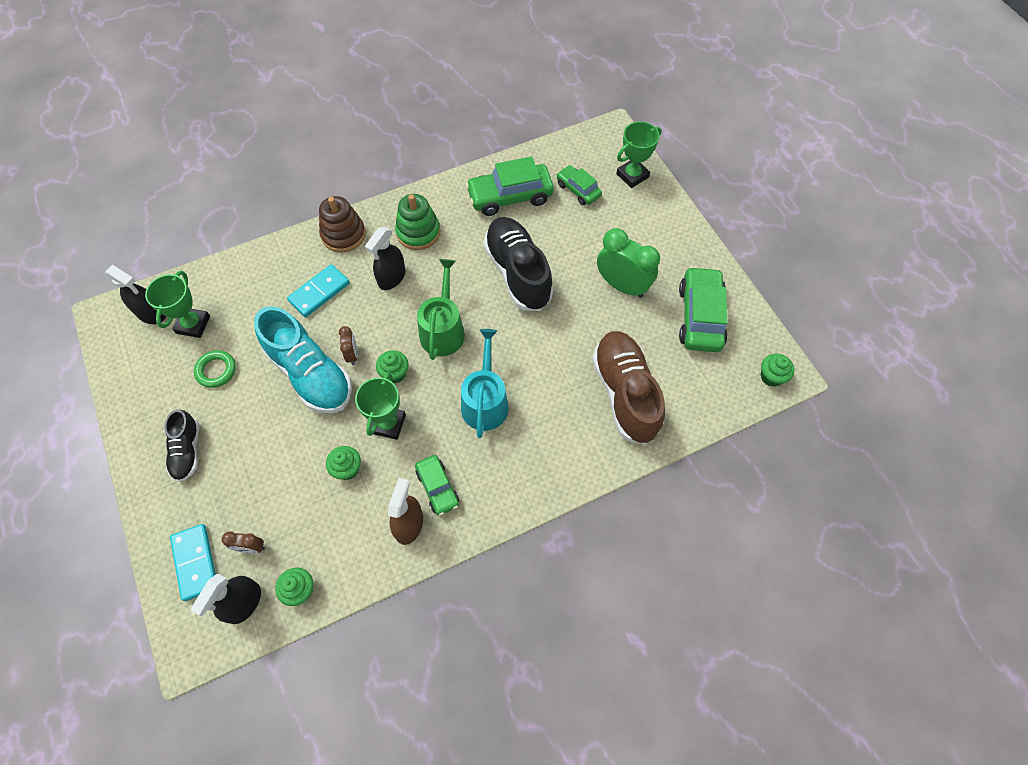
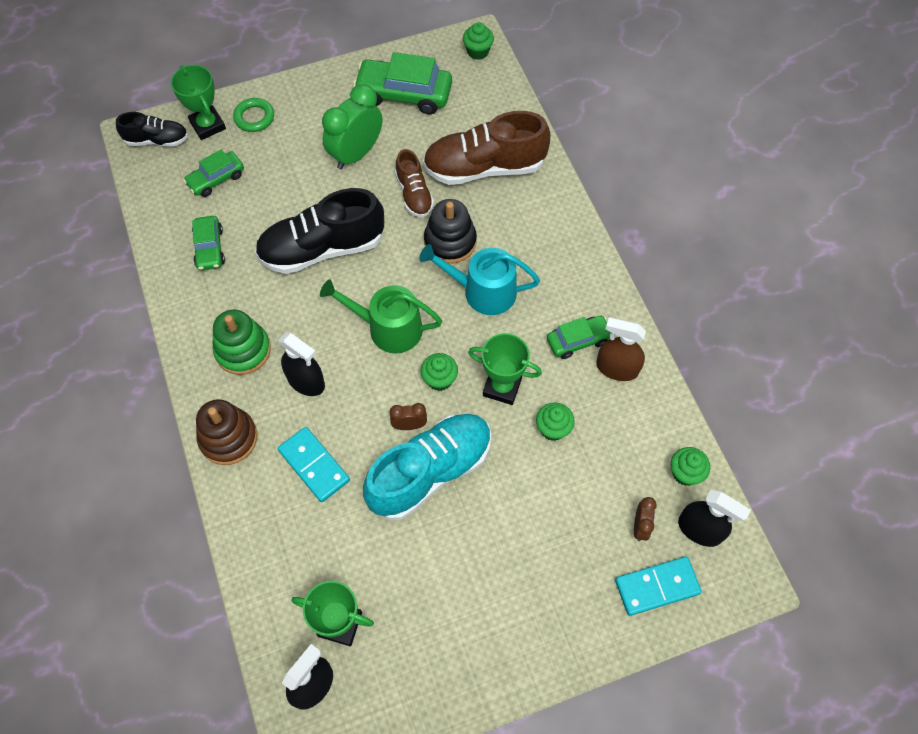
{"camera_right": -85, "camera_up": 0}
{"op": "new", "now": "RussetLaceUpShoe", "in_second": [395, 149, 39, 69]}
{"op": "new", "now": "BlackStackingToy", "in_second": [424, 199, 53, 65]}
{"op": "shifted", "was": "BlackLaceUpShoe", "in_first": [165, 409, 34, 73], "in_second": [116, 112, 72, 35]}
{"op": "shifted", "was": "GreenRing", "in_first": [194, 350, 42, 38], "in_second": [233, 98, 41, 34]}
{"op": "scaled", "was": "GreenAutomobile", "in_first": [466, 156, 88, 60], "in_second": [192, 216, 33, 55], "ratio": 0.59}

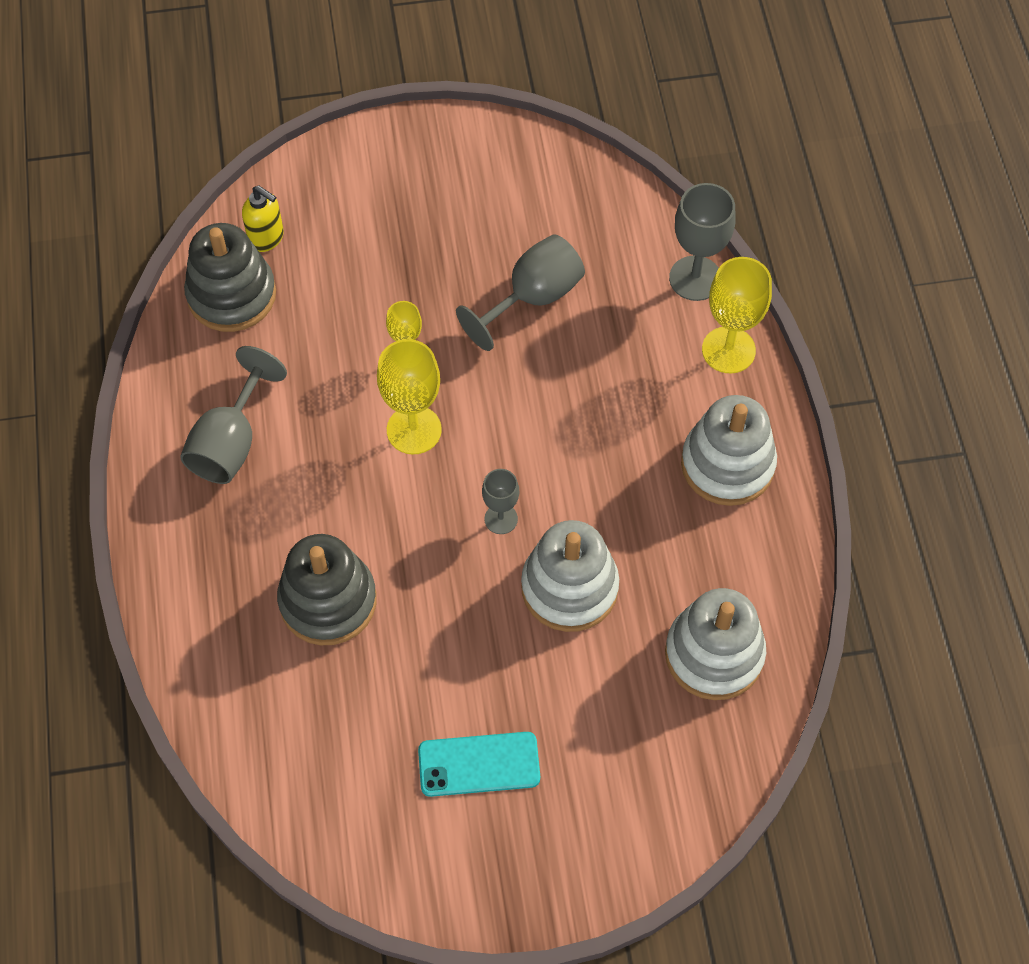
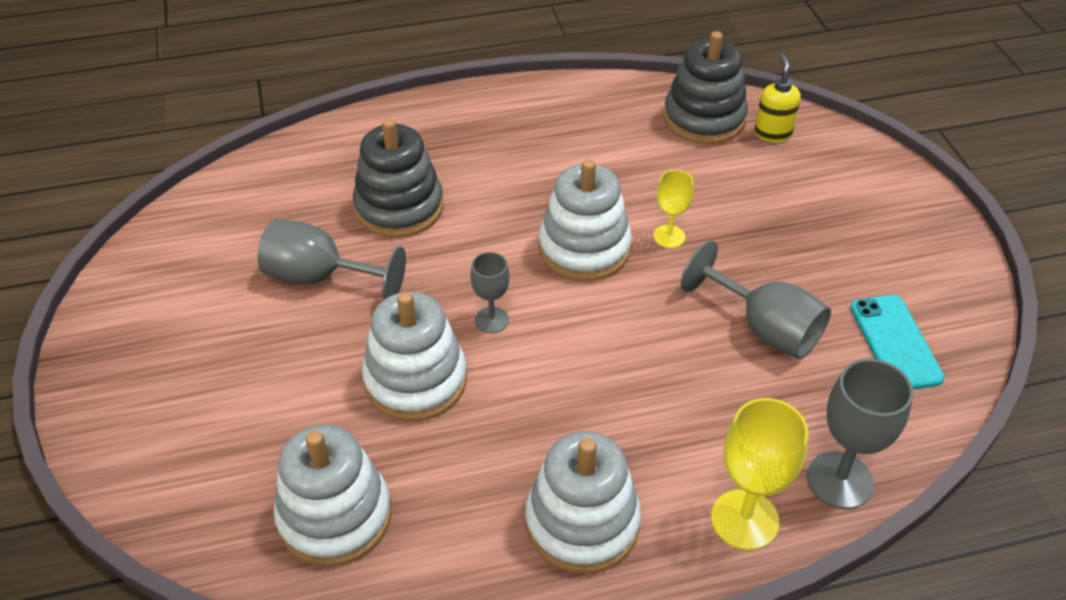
{"camera_right": 85, "camera_up": -15}
{"op": "shifted", "was": "GrayChalice", "in_first": [180, 346, 107, 138], "in_second": [258, 219, 148, 80]}
{"op": "shifted", "was": "TealSmartphone", "in_first": [418, 732, 122, 65], "in_second": [850, 295, 95, 95]}
{"op": "swapped", "was": "YellowChalice", "now": "PureWhiteStackingToy", "in_first": [377, 339, 65, 116], "in_second": [539, 159, 93, 122]}
{"op": "rotated", "was": "YellowSoapPump", "in_first": [242, 186, 42, 66], "in_second": [755, 54, 46, 88], "clockwise": 150}

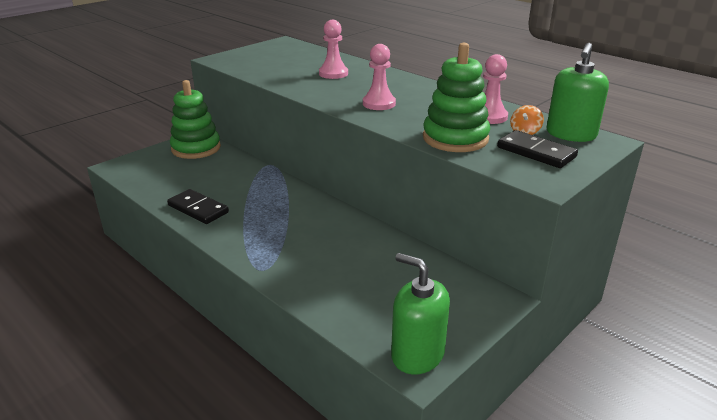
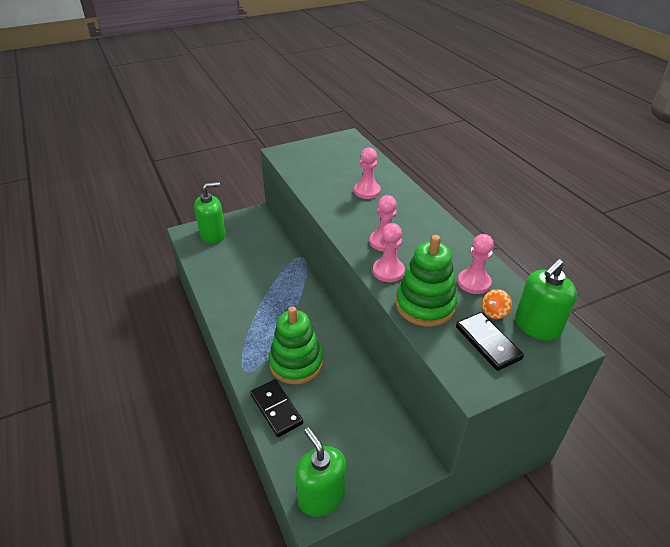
{"camera_right": 20, "camera_up": 10}
{"op": "new", "now": "GreenSoapPump", "in_second": [194, 182, 32, 61]}
{"op": "new", "now": "PinkGamePawn", "in_second": [373, 223, 32, 59]}
{"op": "shifted", "was": "BlackDominoPiece", "in_first": [167, 189, 62, 35], "in_second": [250, 379, 53, 58]}
{"op": "shifted", "was": "GreenStackingToy", "in_first": [170, 80, 51, 79], "in_second": [269, 307, 54, 77]}

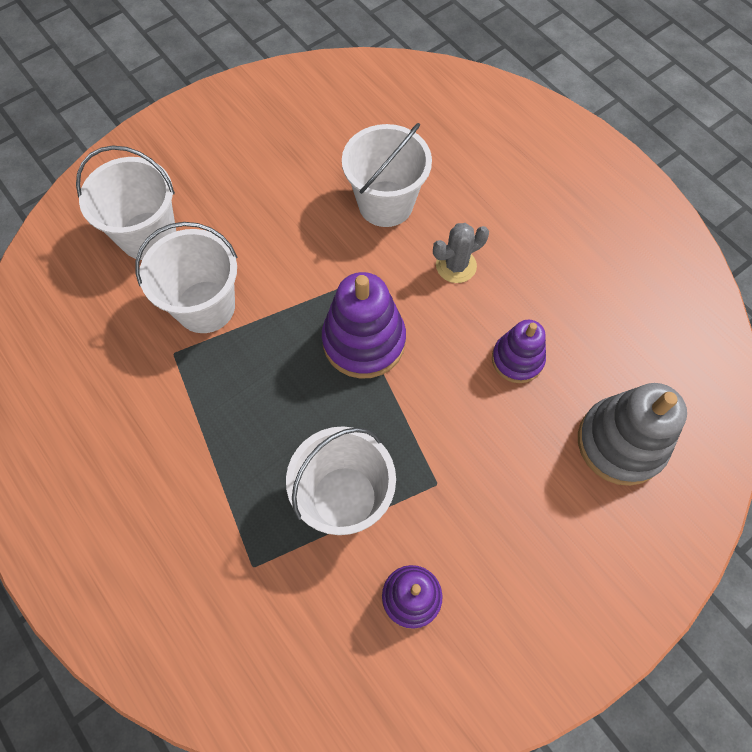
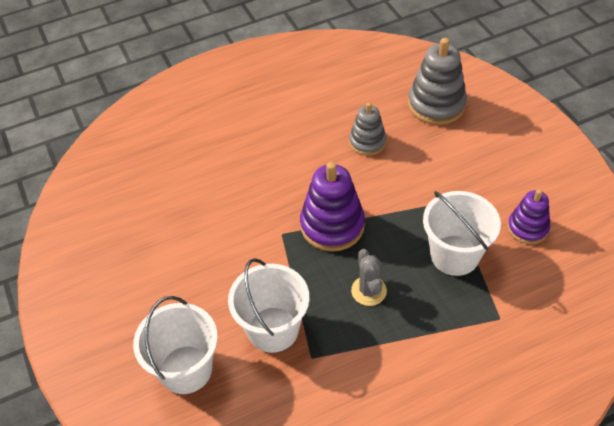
{"camera_right": -75, "camera_up": -15}
{"op": "gone", "was": "PureWhiteSandBucket", "in_first": [342, 123, 90, 104]}
{"op": "shifted", "was": "GrayPricklyPlant", "in_first": [433, 223, 56, 60], "in_second": [351, 249, 36, 57]}
{"op": "repainted", "was": "RoyalPurpleStackingToy", "now": "GrayStackingToy", "in_first": [492, 320, 54, 63], "in_second": [349, 103, 37, 53]}

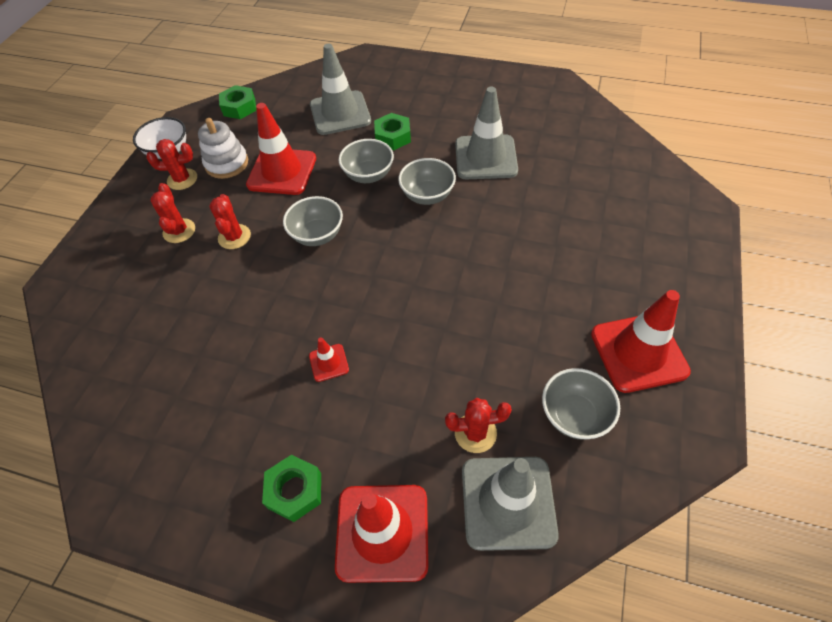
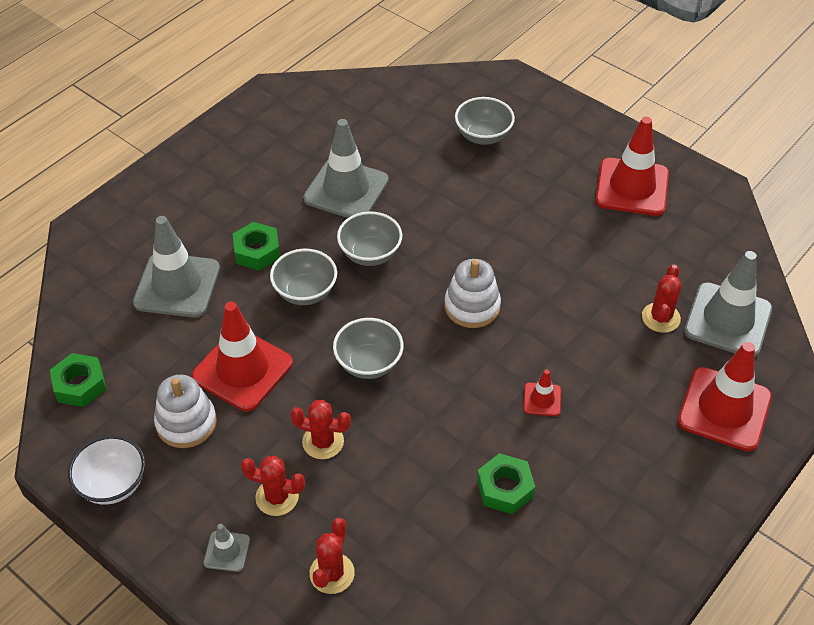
{"camera_right": -70, "camera_up": -5}
{"op": "new", "now": "GrayTrafficCone", "in_second": [203, 524, 47, 48]}
{"op": "new", "now": "PureWhiteStackingToy", "in_second": [445, 259, 56, 69]}
{"op": "shifted", "was": "ScarletPricklyPlant", "in_first": [146, 139, 51, 51], "in_second": [309, 518, 46, 76]}
{"op": "shifted", "was": "GreenHexagonNut", "in_first": [262, 455, 59, 67], "in_second": [477, 453, 58, 61]}
{"op": "shifted", "was": "GrayServingBowl", "in_first": [542, 368, 78, 72], "in_second": [455, 97, 60, 48]}

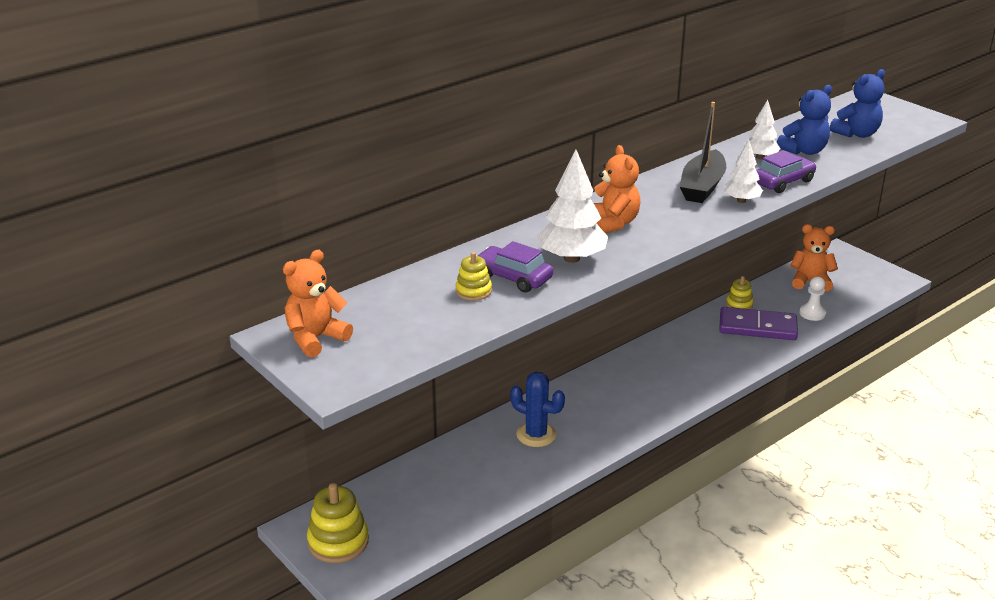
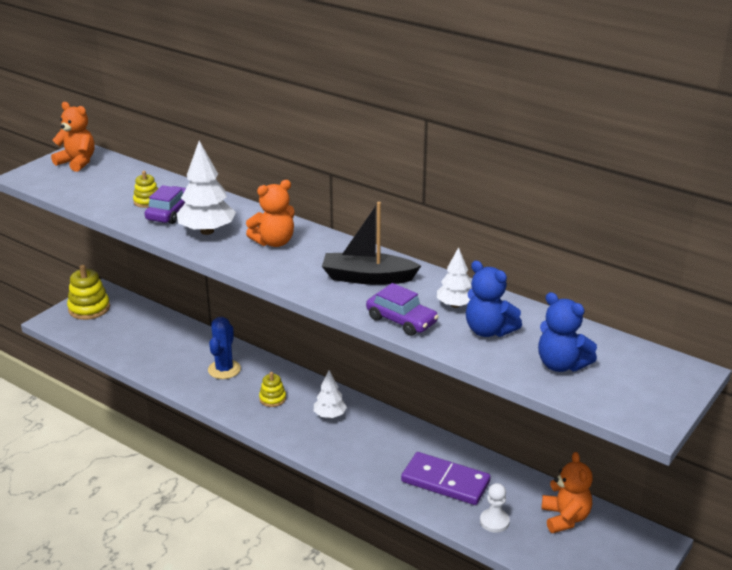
{"camera_right": 75, "camera_up": 0}
{"op": "shifted", "was": "PureWhiteToyTree", "in_first": [723, 140, 40, 63], "in_second": [314, 370, 33, 48]}
{"op": "shifted", "was": "YellowStackingToy", "in_first": [726, 276, 28, 33], "in_second": [259, 372, 27, 35]}
{"op": "rotated", "was": "RoyalPurpleDominoPiece", "in_first": [719, 307, 79, 33], "in_second": [401, 452, 90, 53], "clockwise": -60}

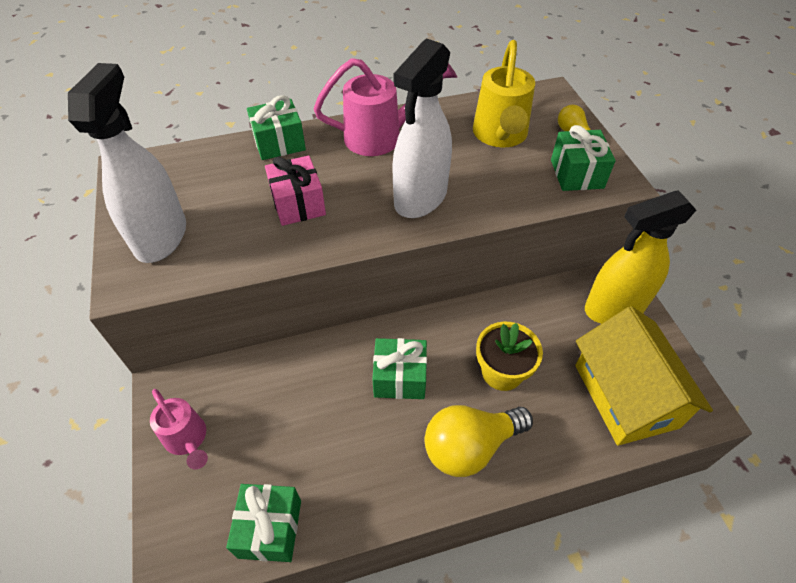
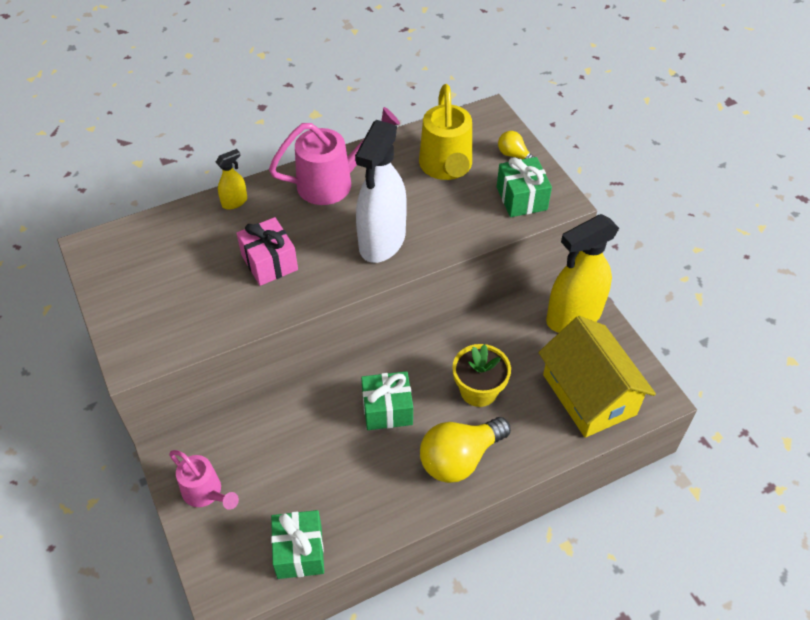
{"camera_right": -10, "camera_up": 0}
{"op": "gone", "was": "PureWhiteSprayer", "in_first": [68, 63, 118, 200]}
{"op": "swapped", "was": "GreenPresent", "now": "YellowSprayer", "in_first": [247, 95, 59, 65], "in_second": [216, 149, 31, 61]}

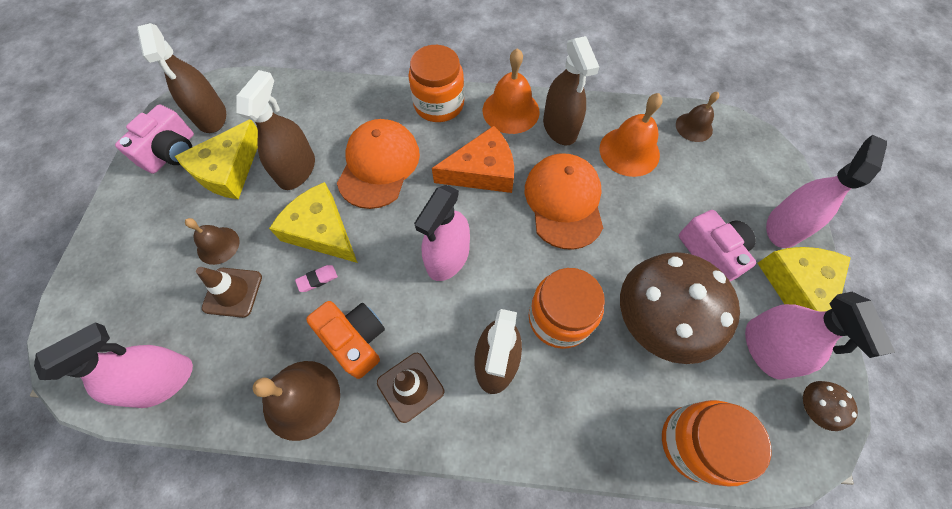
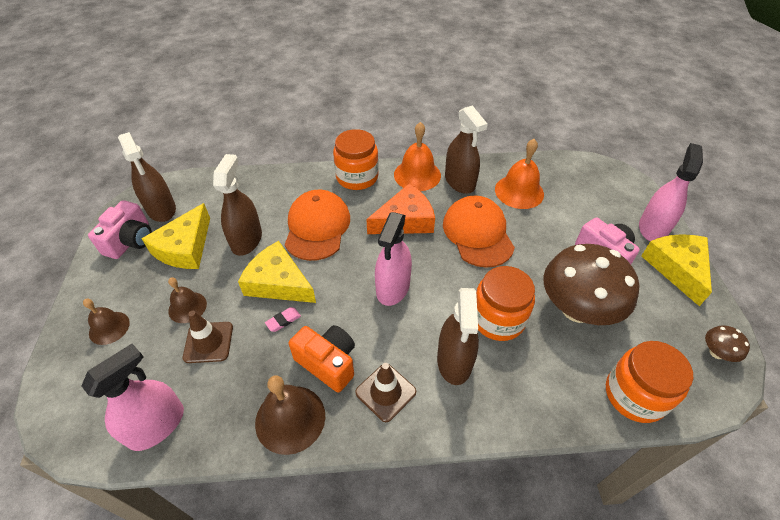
{"camera_right": -10, "camera_up": -15}
{"op": "gone", "was": "PinkSprayer", "in_first": [745, 292, 150, 87]}
{"op": "shifted", "was": "RussetBell", "in_first": [676, 92, 43, 50], "in_second": [83, 299, 47, 46]}

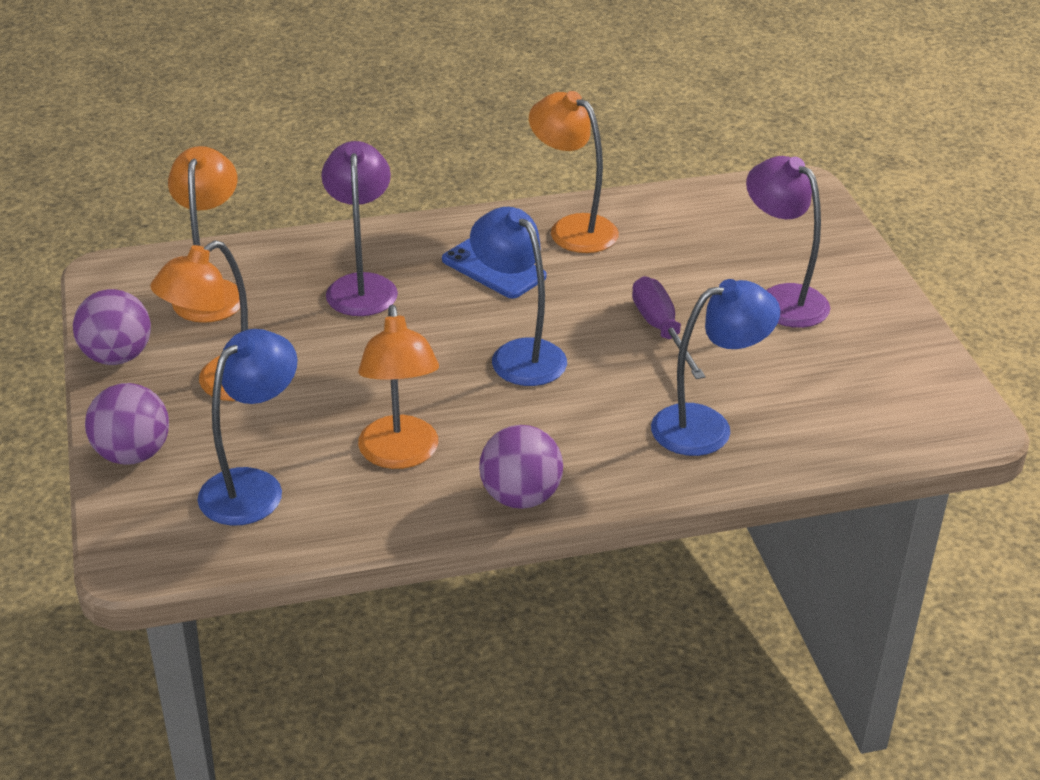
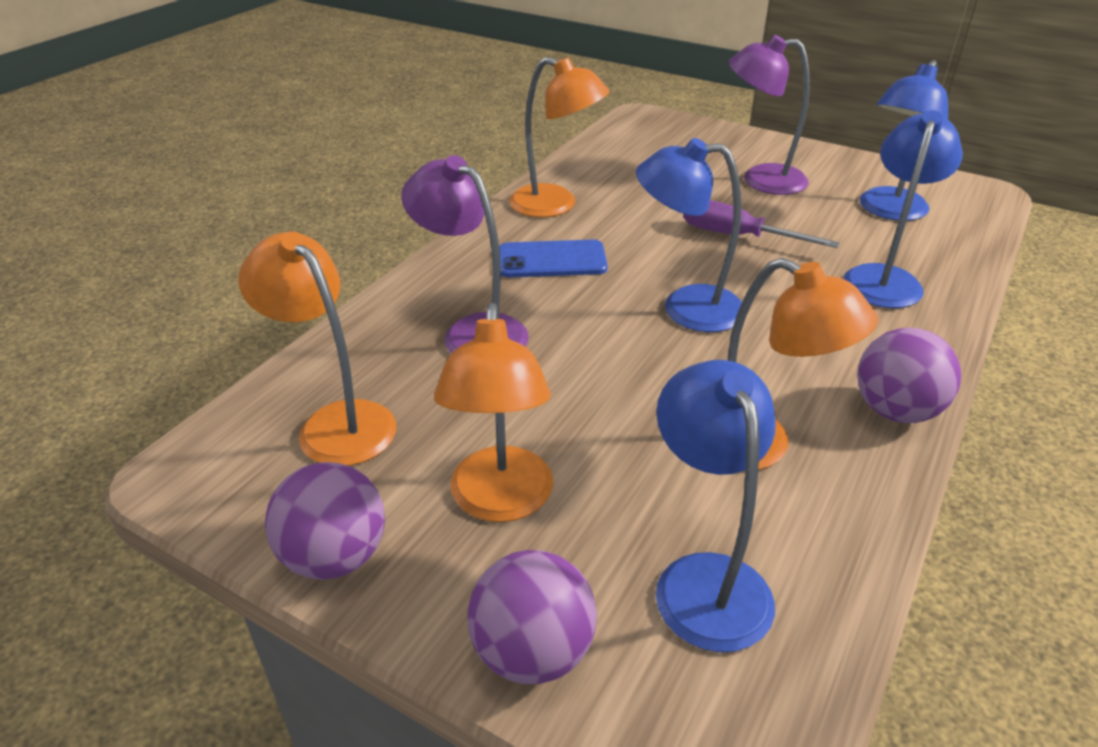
{"camera_right": -45, "camera_up": 0}
{"op": "new", "now": "BlueLamp", "in_second": [860, 60, 88, 161]}
{"op": "rotated", "was": "OrangeLamp", "in_first": [529, 91, 90, 162], "in_second": [509, 57, 101, 161], "clockwise": -150}

